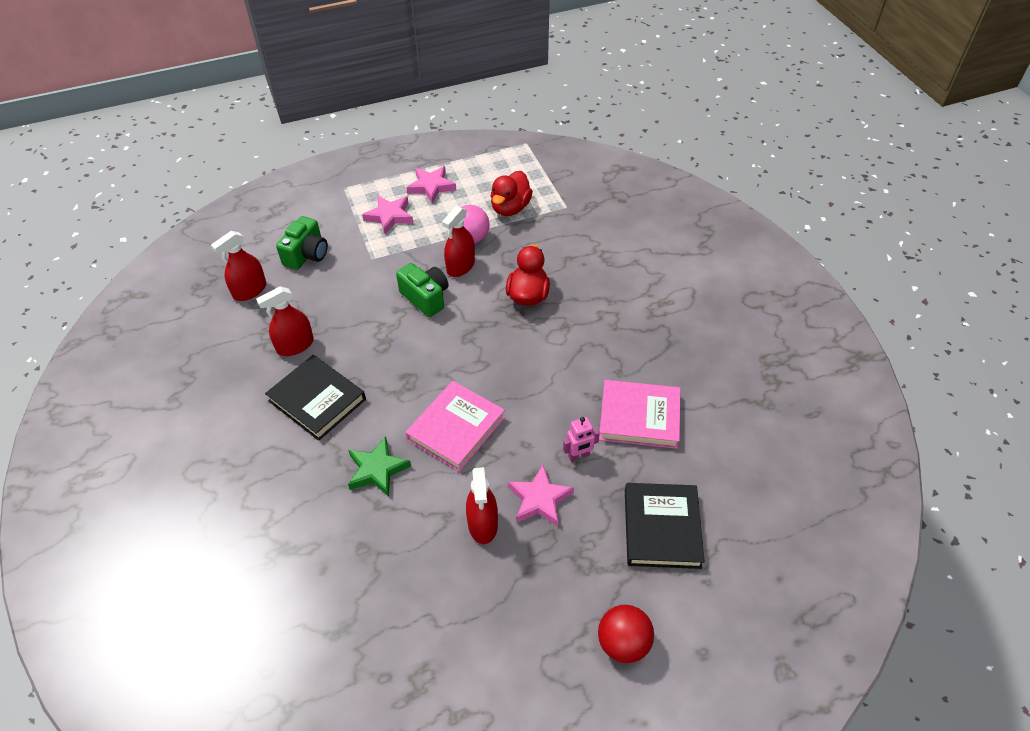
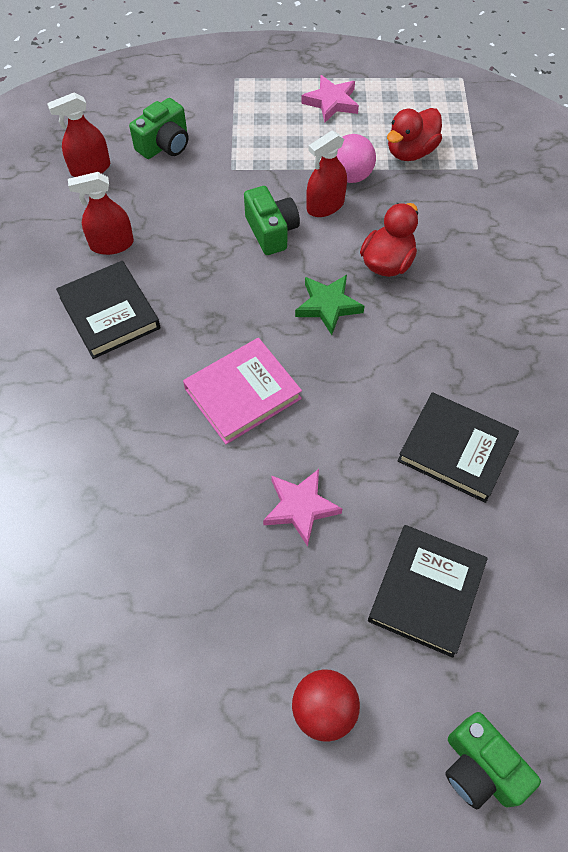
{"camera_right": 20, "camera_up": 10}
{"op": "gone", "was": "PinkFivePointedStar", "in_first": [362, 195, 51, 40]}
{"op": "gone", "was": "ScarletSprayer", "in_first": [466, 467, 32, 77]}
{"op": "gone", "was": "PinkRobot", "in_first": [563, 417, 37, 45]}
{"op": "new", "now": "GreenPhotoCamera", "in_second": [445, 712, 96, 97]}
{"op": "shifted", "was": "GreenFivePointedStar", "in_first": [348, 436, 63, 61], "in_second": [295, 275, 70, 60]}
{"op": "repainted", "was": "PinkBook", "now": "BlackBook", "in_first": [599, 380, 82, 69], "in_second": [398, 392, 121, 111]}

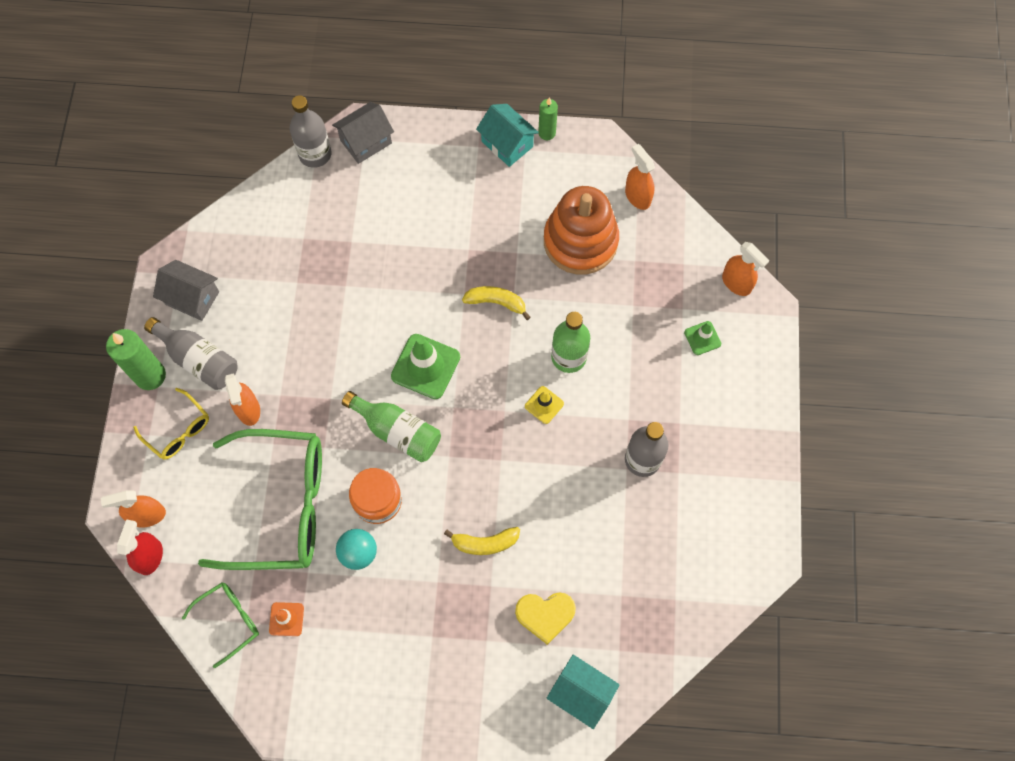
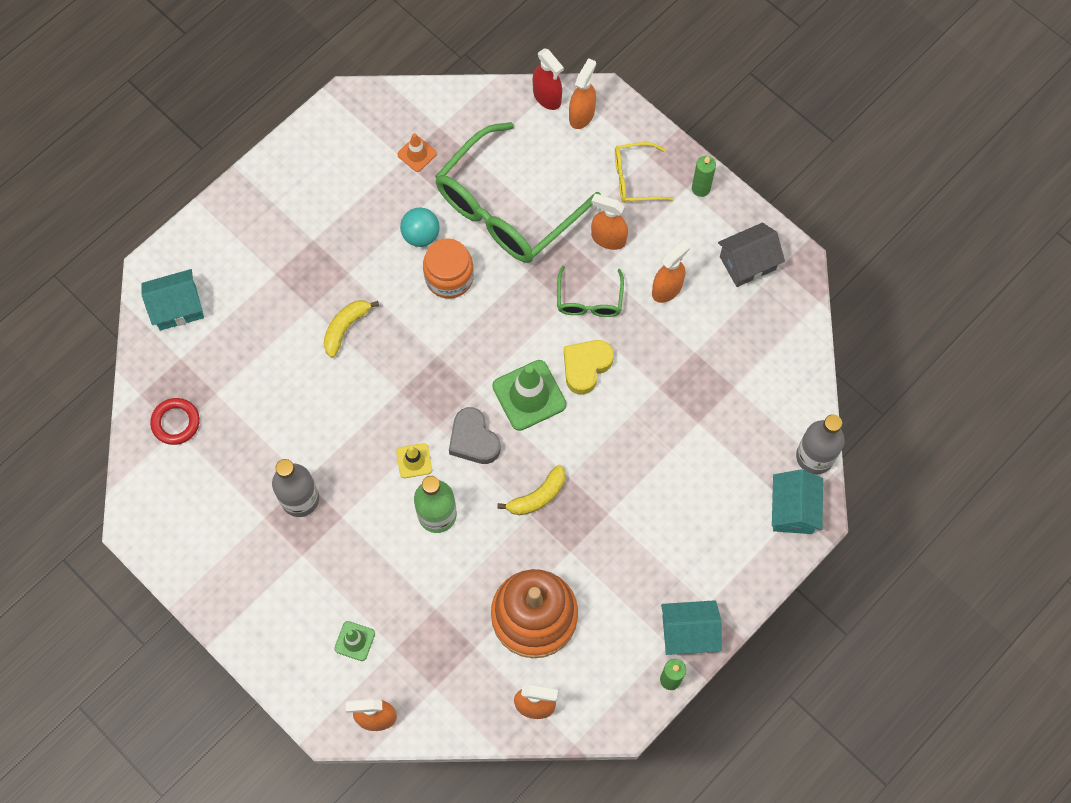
{"camera_right": 130, "camera_up": 0}
{"op": "gone", "was": "GrayBottle", "in_first": [144, 317, 94, 73]}
{"op": "gone", "was": "GreenBottle", "in_first": [342, 391, 99, 71]}
{"op": "new", "now": "ScarletRing", "in_second": [150, 398, 50, 47]}
{"op": "new", "now": "GrayHeart", "in_second": [449, 407, 52, 57]}
{"op": "new", "now": "OrangeSprayer", "in_second": [652, 240, 38, 63]}
{"op": "shifted", "was": "GreenSpectacles", "in_first": [182, 582, 77, 86], "in_second": [557, 266, 67, 51]}
{"op": "shifted", "was": "YellowHeart", "in_first": [515, 592, 61, 53], "in_second": [564, 340, 50, 55]}
{"op": "repainted", "was": "GrayCottage", "now": "TealCottage", "in_first": [332, 102, 62, 62], "in_second": [772, 469, 51, 65]}
{"op": "scaled", "was": "GreenPillarCandle", "in_first": [106, 329, 60, 61], "in_second": [692, 156, 24, 41], "ratio": 0.6}

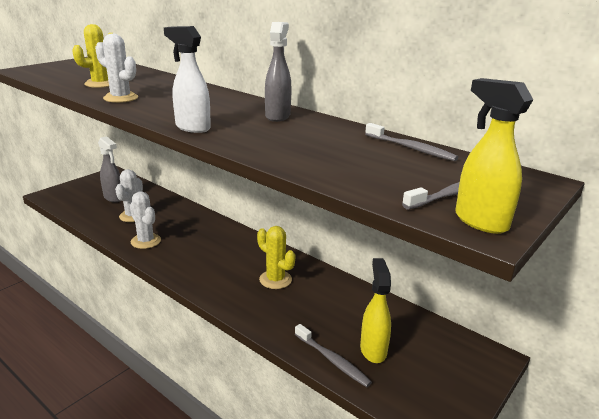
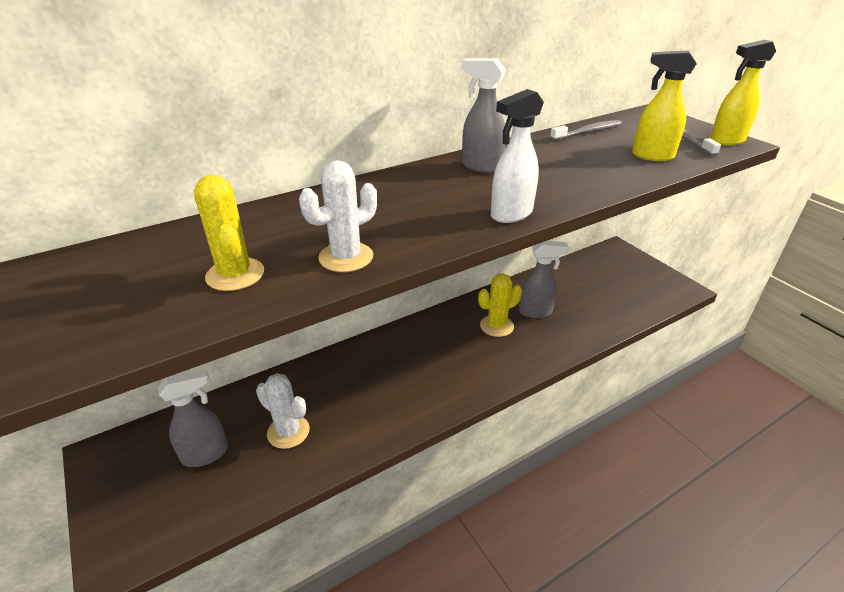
{"camera_right": -70, "camera_up": 10}
{"op": "gone", "was": "PureWhitePricklyPlant", "in_first": [130, 191, 31, 58]}
{"op": "gone", "was": "GrayToothbrush", "in_first": [295, 324, 77, 63]}
{"op": "new", "now": "GraySprayer", "in_second": [519, 241, 50, 77]}
{"op": "shifted", "was": "YellowSprayer", "in_first": [360, 258, 31, 105], "in_second": [632, 51, 65, 110]}

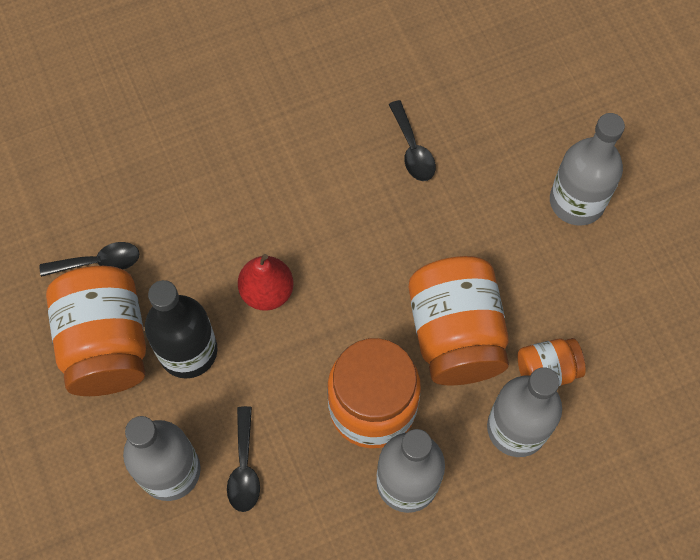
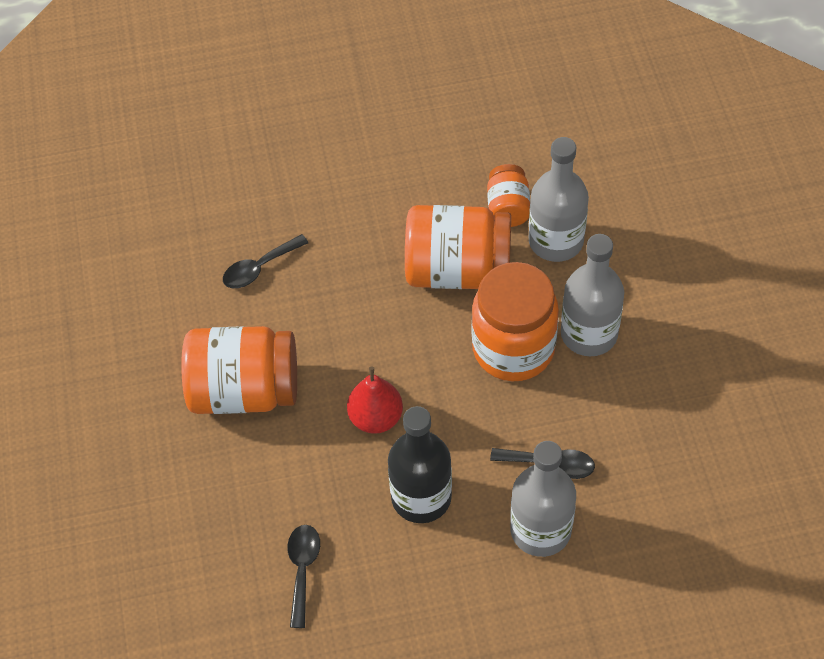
{"camera_right": -75, "camera_up": -10}
{"op": "gone", "was": "GrayBottle", "in_first": [550, 113, 75, 113]}
{"op": "shifted", "was": "OrangePreserveJar", "in_first": [46, 266, 100, 130], "in_second": [181, 326, 116, 88]}
{"op": "rotated", "was": "BlackTeaspoon", "in_first": [388, 100, 48, 81], "in_second": [223, 234, 85, 54], "clockwise": 150}

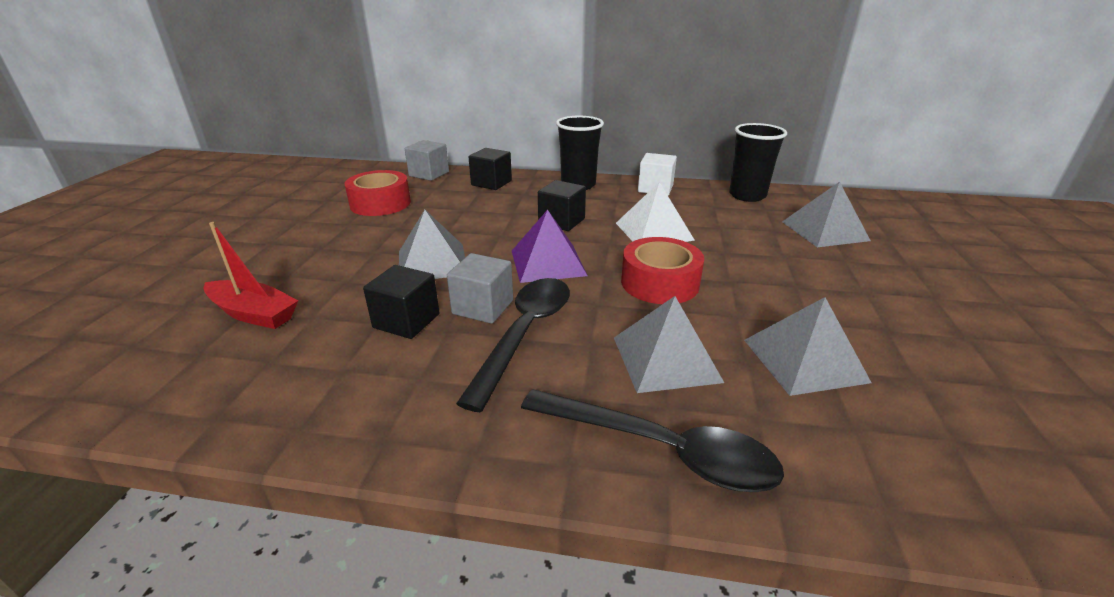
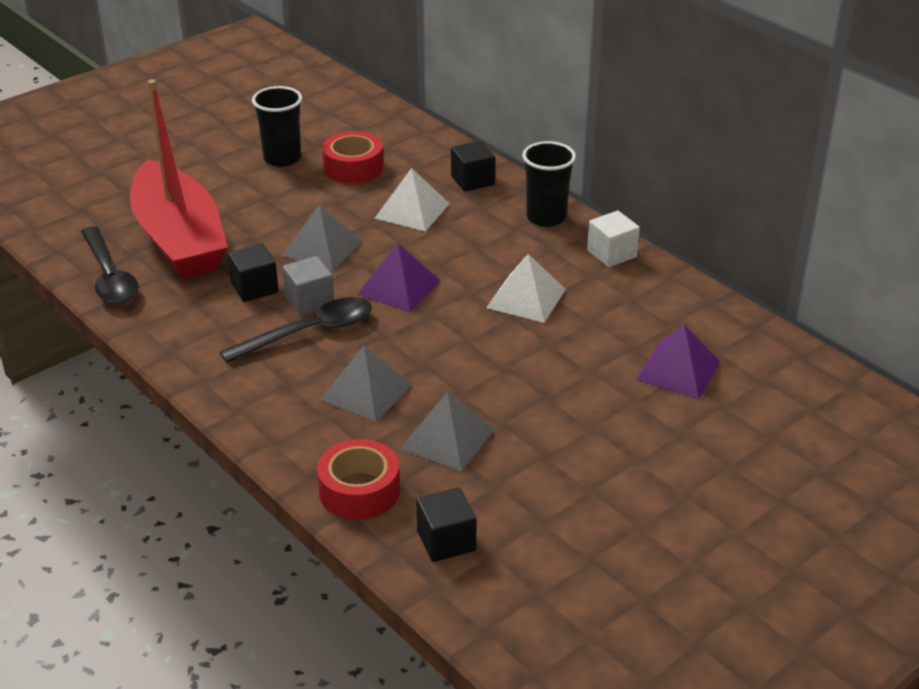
{"camera_right": 40, "camera_up": 5}
{"op": "gone", "was": "GraySolidCube", "in_first": [405, 140, 44, 41]}
{"op": "new", "now": "PureWhitePyramid", "in_second": [374, 168, 76, 64]}
{"op": "shifted", "was": "BlackTeaspoon", "in_first": [521, 389, 263, 103], "in_second": [81, 226, 58, 78]}
{"op": "shifted", "was": "BlackSolidCube", "in_first": [538, 180, 48, 51], "in_second": [416, 487, 61, 75]}
{"op": "shifted", "was": "ScarletRollOfTape", "in_first": [621, 237, 83, 67], "in_second": [317, 439, 83, 81]}
{"op": "shifted", "was": "BlackBeaker", "in_first": [729, 123, 58, 79], "in_second": [252, 86, 50, 81]}
{"op": "repainted", "was": "GrayPyramid", "now": "RoyalPurplePyramid", "in_first": [782, 182, 89, 65], "in_second": [636, 325, 85, 74]}
{"op": "scaled", "was": "ScarletSailboat", "in_first": [204, 222, 94, 107], "in_second": [130, 79, 98, 200], "ratio": 2.23}

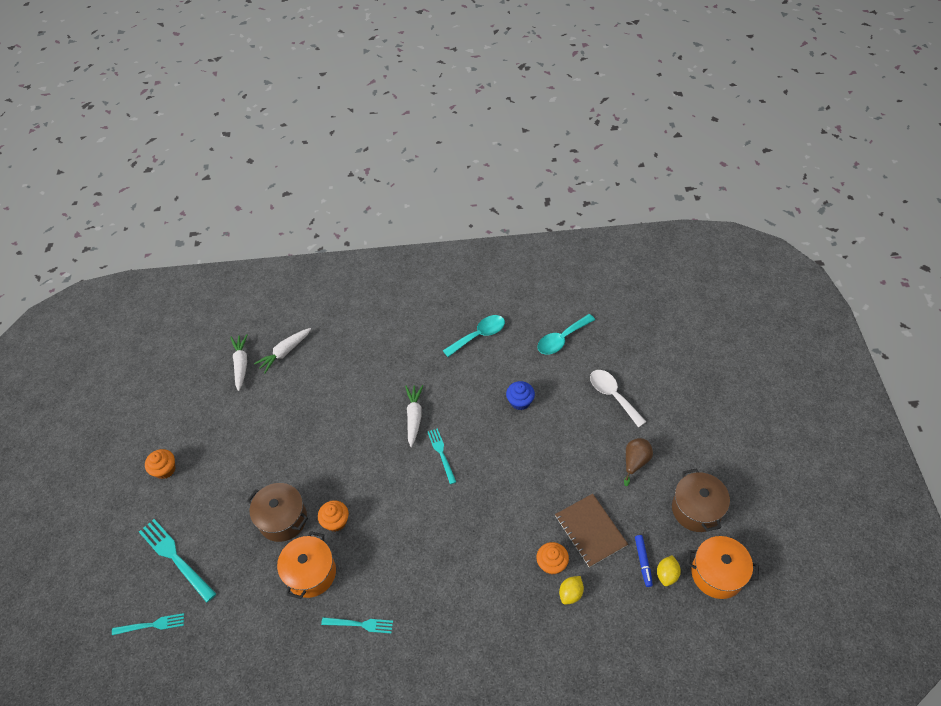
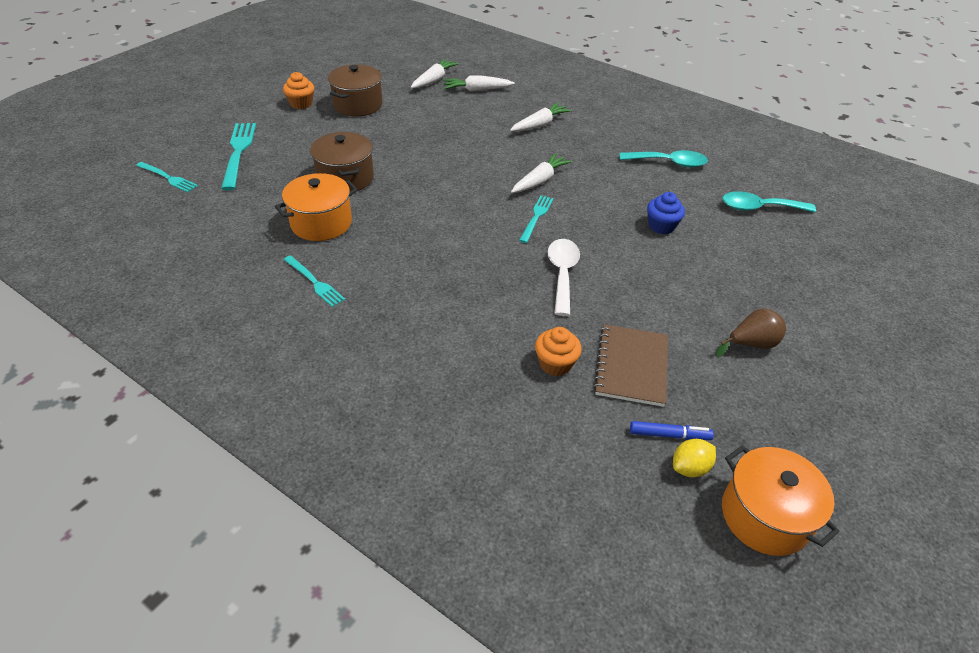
{"camera_right": 35, "camera_up": -10}
{"op": "gone", "was": "OrangeCupcake", "in_first": [318, 500, 31, 32]}
{"op": "gone", "was": "YellowLemon", "in_first": [559, 576, 25, 28]}
{"op": "new", "now": "PureWhiteToyCarrot", "in_second": [510, 103, 62, 29]}
{"op": "shifted", "was": "PureWhiteTeaspoon", "in_first": [590, 370, 56, 57], "in_second": [547, 239, 33, 77]}
{"op": "shifted", "was": "RussetPot", "in_first": [672, 469, 58, 63], "in_second": [328, 64, 54, 52]}
{"op": "rotated", "was": "BlueMarker", "in_first": [635, 535, 18, 52], "in_second": [630, 421, 84, 19], "clockwise": -120}

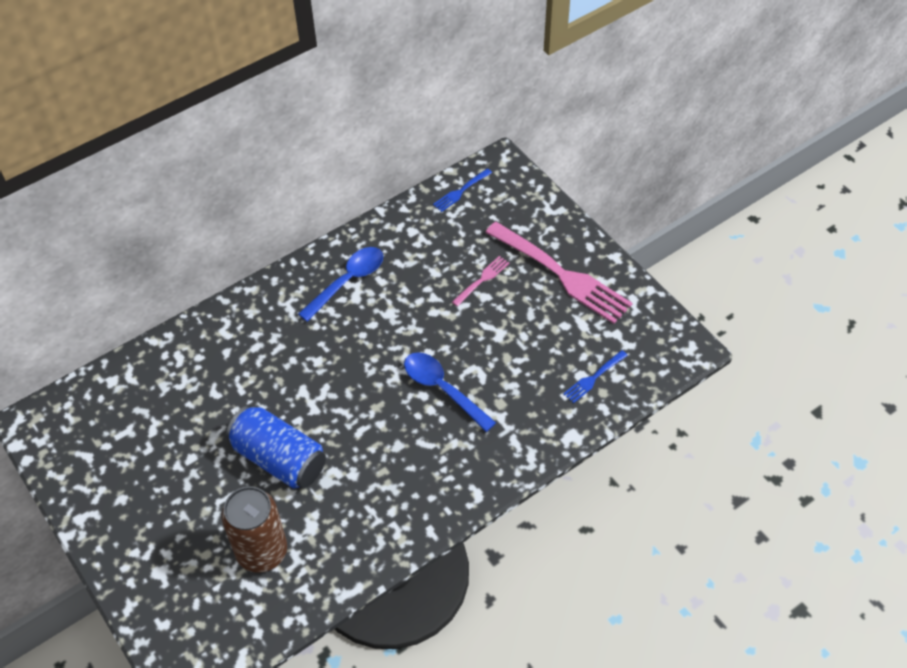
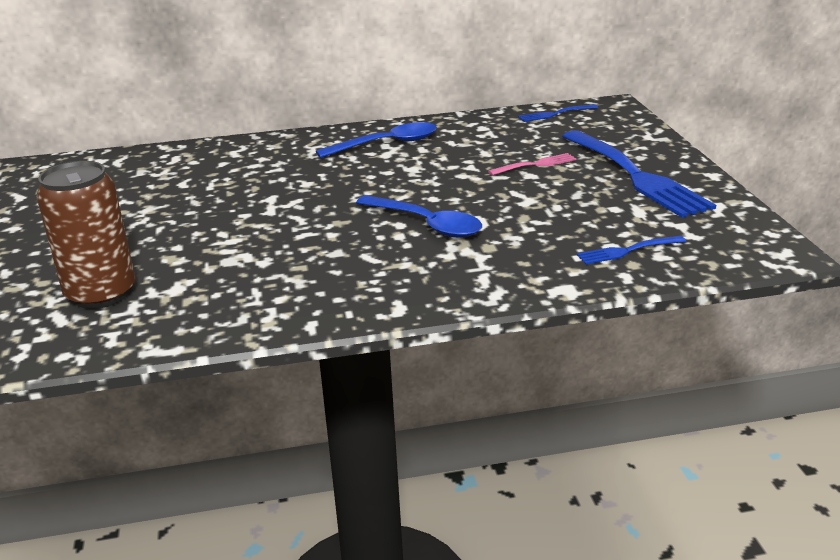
{"camera_right": 25, "camera_up": -25}
{"op": "gone", "was": "BlueSodaCan", "in_first": [226, 405, 100, 84]}
{"op": "repainted", "was": "PinkDinnerFork", "now": "BlueDinnerFork", "in_first": [485, 222, 148, 102], "in_second": [562, 130, 154, 88]}
{"op": "rotated", "was": "BlueTeaspoon", "in_first": [404, 352, 92, 80], "in_second": [356, 195, 126, 43], "clockwise": 150}

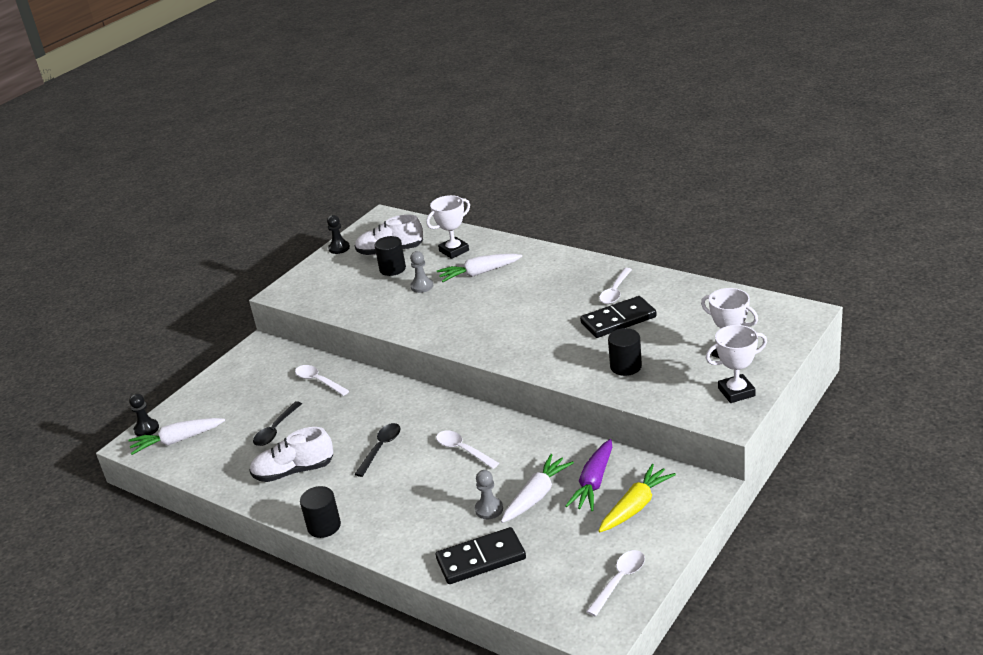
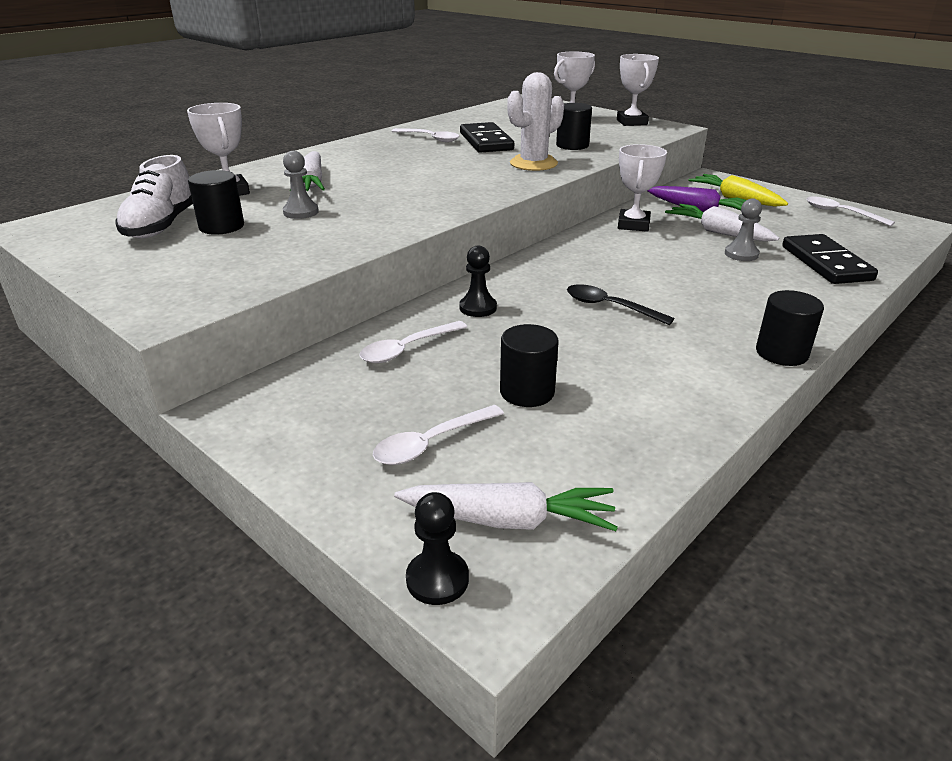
{"camera_right": -85, "camera_up": 0}
{"op": "gone", "was": "PureWhiteLaceUpShoe", "in_first": [249, 427, 84, 55]}
{"op": "new", "now": "PureWhitePricklyPlant", "in_second": [507, 72, 57, 99]}
{"op": "new", "now": "PureWhitePrizeCup", "in_second": [618, 144, 49, 88]}
{"op": "shifted", "was": "BlackGamePawn", "in_first": [327, 215, 23, 39], "in_second": [459, 246, 38, 71]}
{"op": "shifted", "was": "PureWhiteTeaspoon", "in_first": [436, 431, 63, 38], "in_second": [373, 405, 131, 60]}
{"op": "swapped", "was": "BlackTeaspoon", "now": "BlackSolidCylinder", "in_first": [253, 401, 49, 45], "in_second": [500, 324, 59, 83]}
{"op": "rotated", "was": "PureWhiteToyCarrot", "in_first": [128, 418, 97, 37], "in_second": [394, 482, 224, 49], "clockwise": -75}

